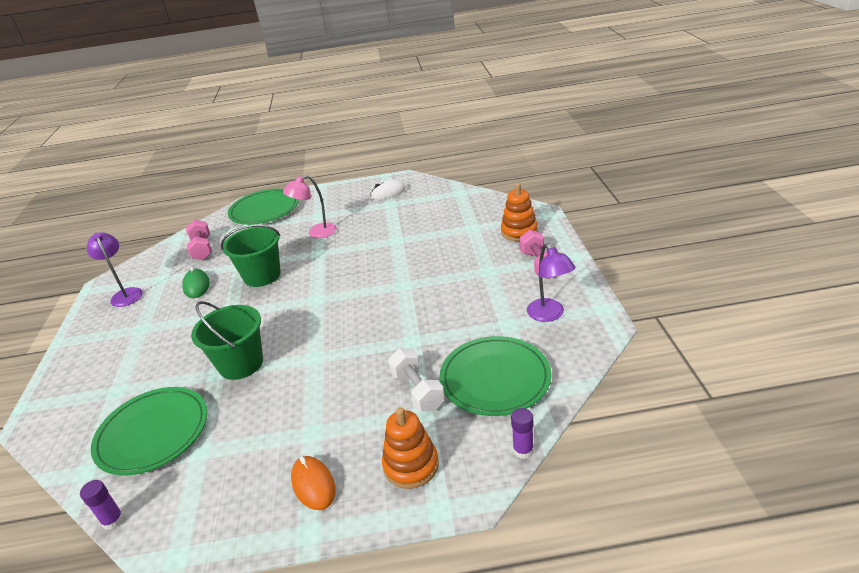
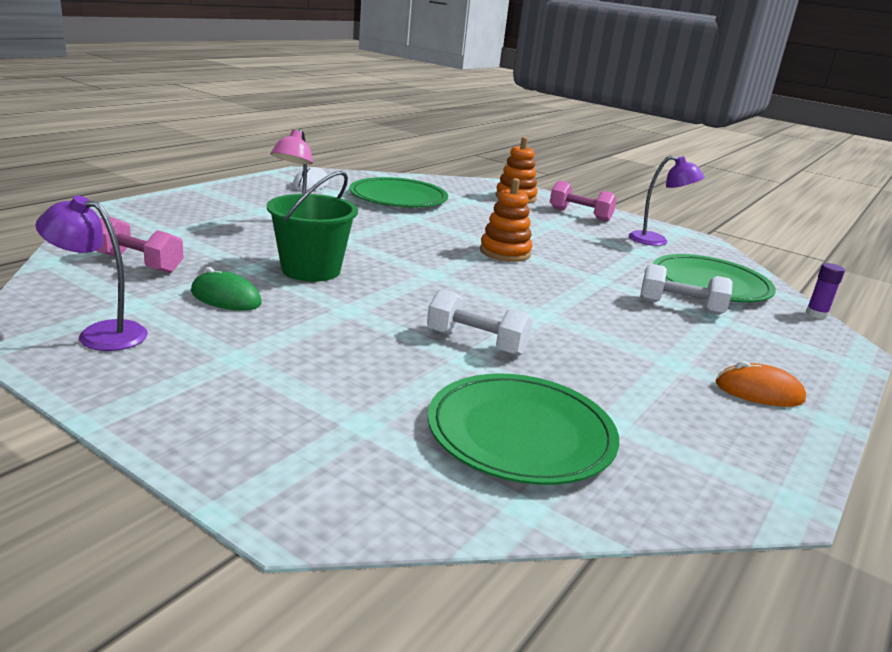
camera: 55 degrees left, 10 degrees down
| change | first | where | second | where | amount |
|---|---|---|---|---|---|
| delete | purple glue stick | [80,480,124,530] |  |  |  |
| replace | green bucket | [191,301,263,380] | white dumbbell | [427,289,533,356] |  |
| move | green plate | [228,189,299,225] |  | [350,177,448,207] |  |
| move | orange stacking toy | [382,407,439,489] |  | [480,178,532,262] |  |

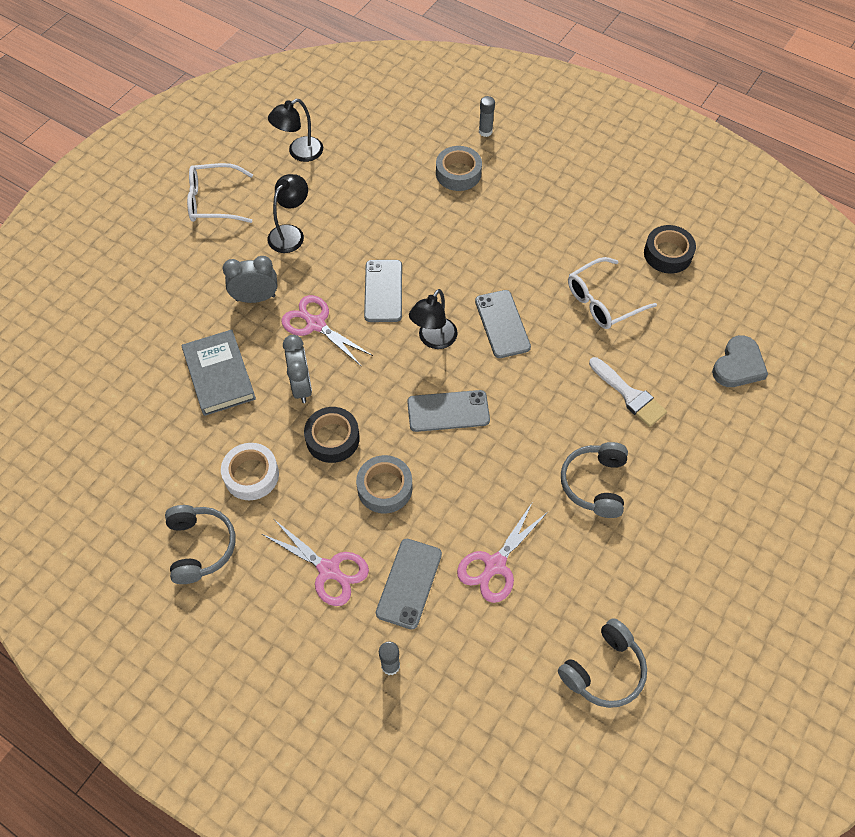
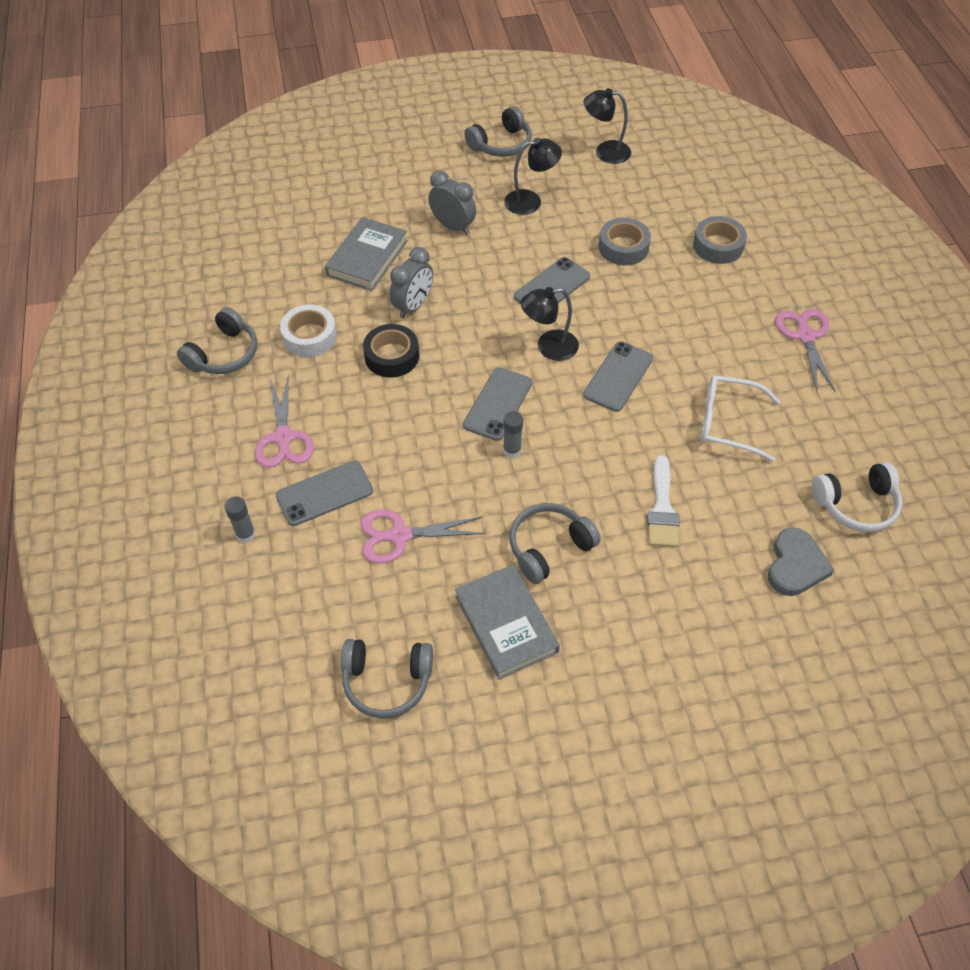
camera: 45 degrees right, 5 degrees down
| change | first | where | second | where | amount |
|---|---|---|---|---|---|
| replace | white glasses | [187,163,253,223] | grey headphones | [464,106,532,157] |  |
| move | pink scissors | [281,295,373,366] |  | [775,309,836,392] |  |
| move | grey tape | [356,455,412,513] |  | [599,218,651,265] |  |
| rotate | grey phone | [407,390,490,432] |  | [463,367,532,441] | 75 degrees clockwise |
| move | grey glue stick | [479,96,495,137] |  | [503,411,523,458] |  |
| delete | black tape | [644,225,696,273] |  |  |  |
| rotate | grey heart | [712,335,768,387] |  | [768,527,834,596] | 60 degrees counterclockwise |
| insert |  |  | grey book | [455,564,560,680] |  |
| insert |  |  | white headphones | [812,462,902,532] |  |

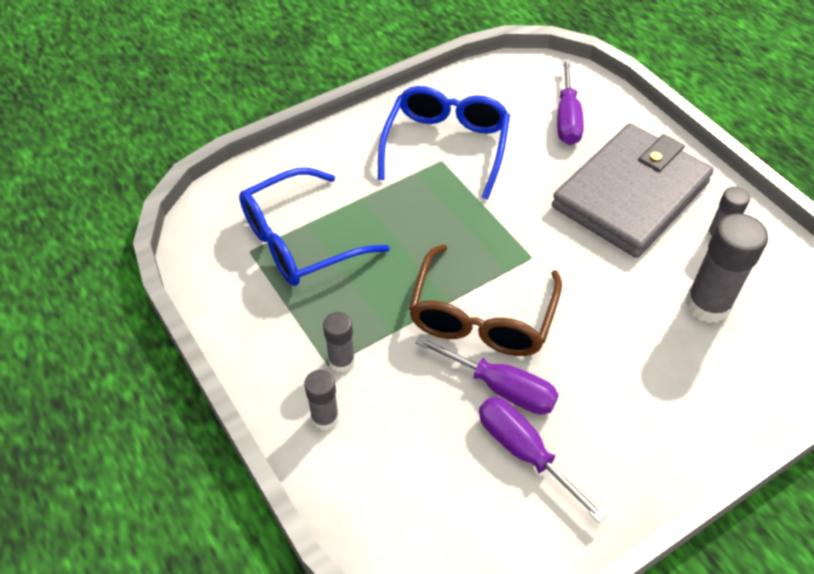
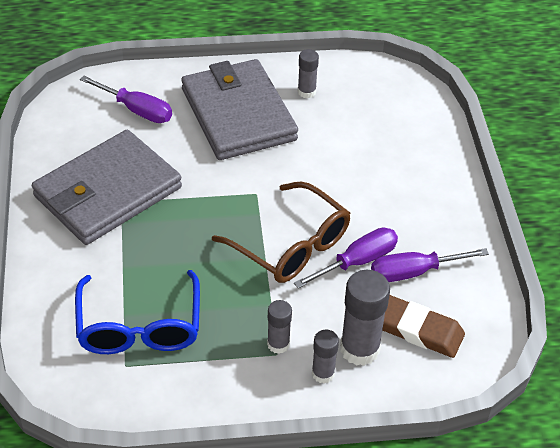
camera: 65 degrees left, 5 degrees down
| change | first | where | second | where | amount |
|---|---|---|---|---|---|
| replace | blue glasses | [378,86,510,200] | grey wallet | [32,130,182,245] |  |
| move | grey glue stick | [685,213,768,323] |  | [340,270,390,366] |  |
| insert |  |  | brown eraser | [382,295,465,358] |  |

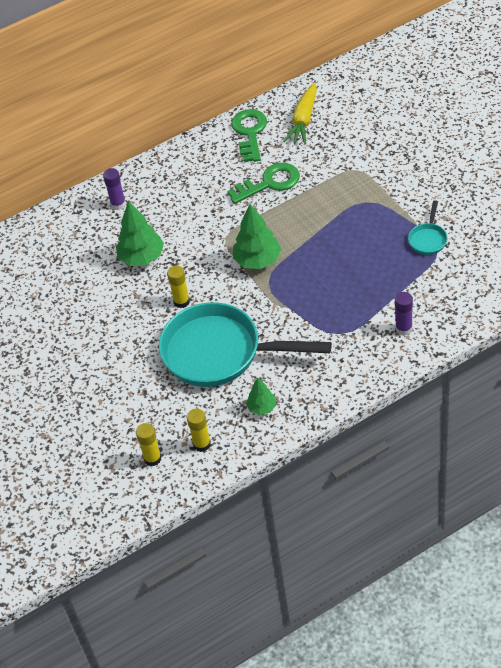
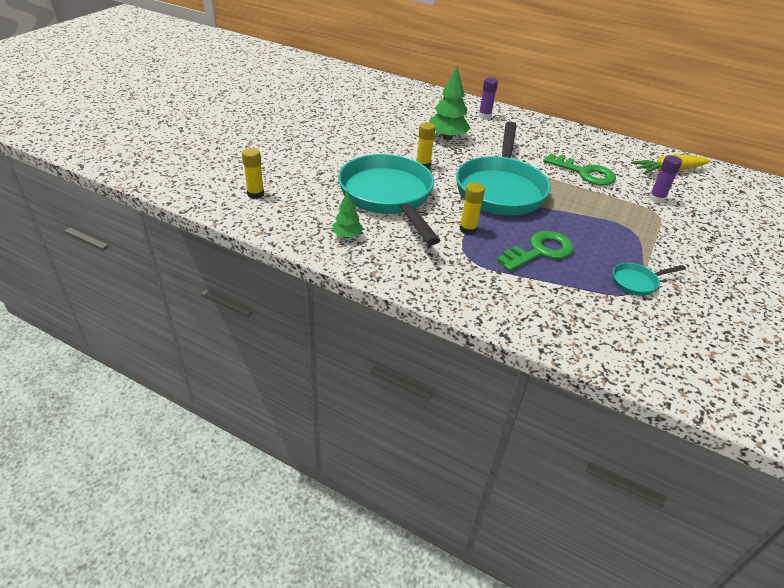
camera: 50 degrees right, 10 degrees down
| change | first | where | second | where | amount |
|---|---|---|---|---|---|
| move | yellow glue stick | [187,409,211,452] |  | [460,183,485,235] |  |
| move | green key | [231,109,267,162] |  | [497,231,574,271] |  |
| replace | green tree | [233,204,281,269] | turquoise pan | [456,122,551,215] |  |
| move | purple glue stick | [395,292,413,336] |  | [649,155,682,203] |  |

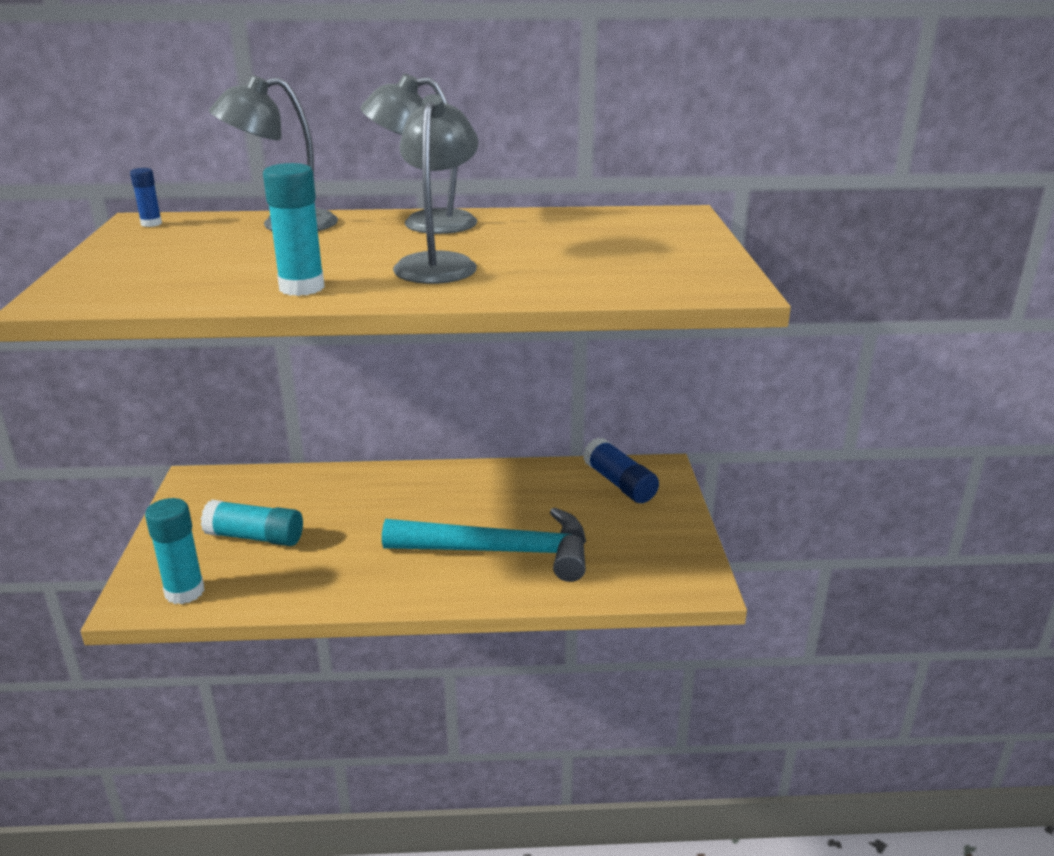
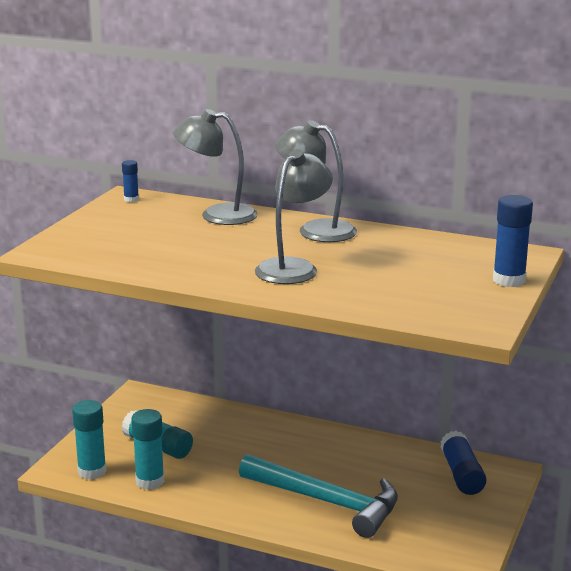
camera: 25 degrees right, 5 degrees down
| change | first | where | second | where | amount |
|---|---|---|---|---|---|
| move | turquoise glue stick | [263,163,325,296] |  | [132,409,164,490] |  |
| insert |  |  | blue glue stick | [493,195,533,287] |  |

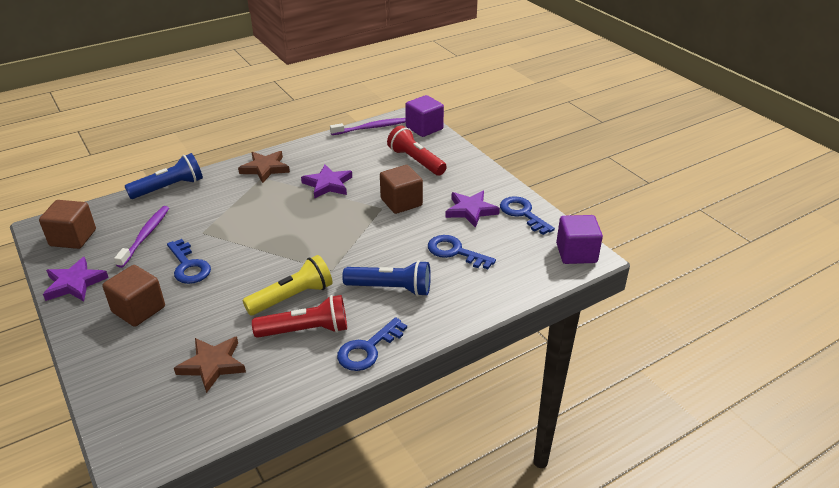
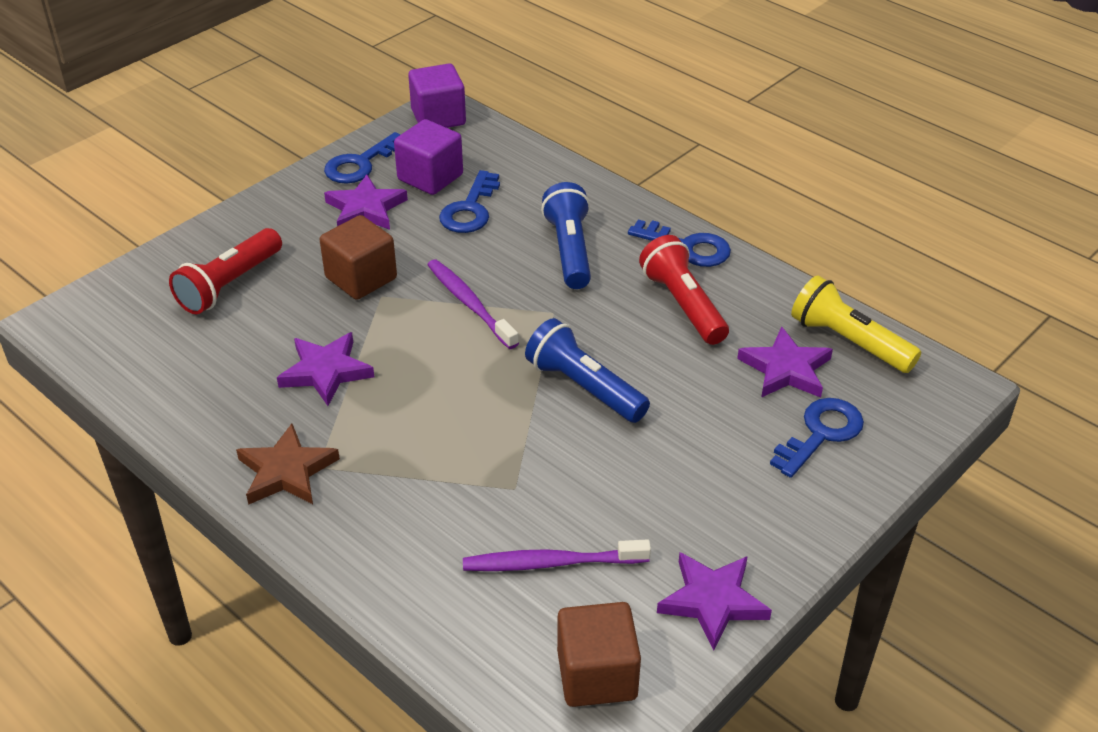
camera: 105 degrees left, 5 degrees up
| change | first | where | second | where | amount |
|---|---|---|---|---|---|
| delete | brown cube | [102,265,165,327] |  |  |  |
| move | blue flashlight | [125,153,203,199] |  | [525,318,650,423] |  |
| move | blue key | [167,239,211,284] |  | [770,398,864,478] |  |
| recolor | brown star | [174,337,246,393] | purple star | [737,326,833,398] |  |
| move | yellow flashlight | [243,255,332,315] |  | [791,275,921,373] |  |
| move | purple toothbrush | [330,118,406,135] |  | [427,259,519,349] |  |
| move | purple cube | [405,95,444,137] |  | [394,119,463,195] |  |

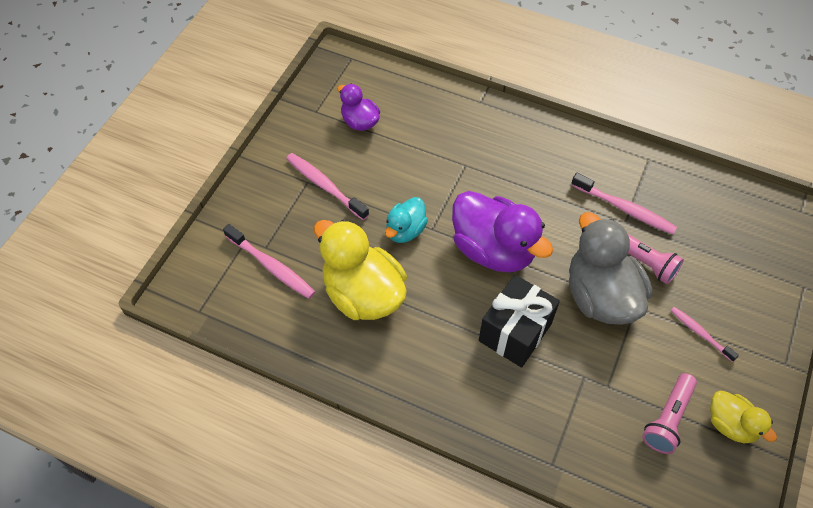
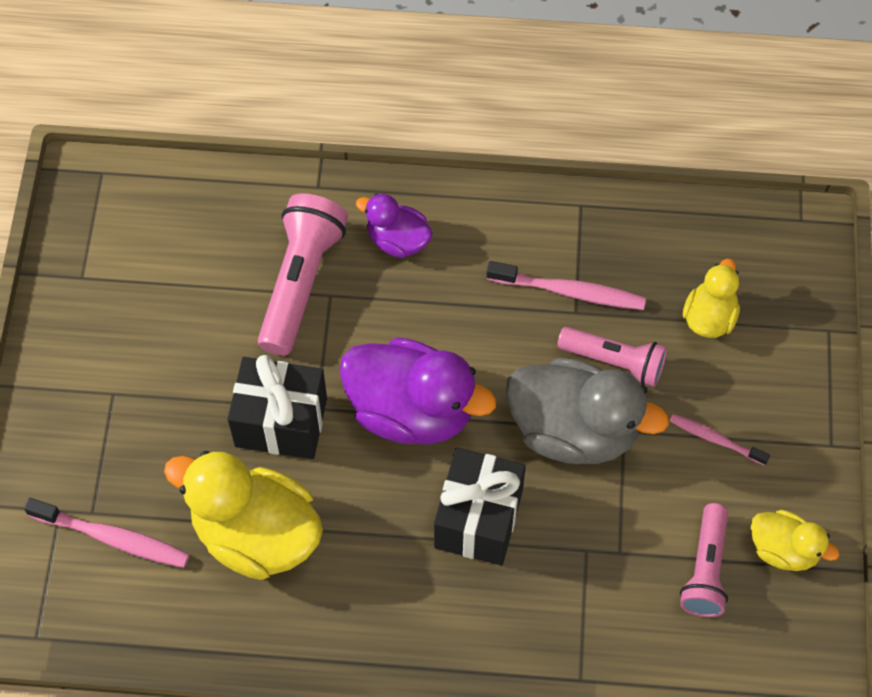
camera: 20 degrees left, 5 degrees up
| change | first | where | second | where | amount |
|---|---|---|---|---|---|
| delete | pink toothbrush | [286,153,369,220] |  |  |  |
| move | purple duck | [337,84,380,131] |  | [356,193,433,258] |  |
| replace | turquoise duck | [385,197,428,243] | black gift | [228,355,327,459] |  |
| rotate | grey duck | [569,212,652,325] |  | [506,357,669,464] | 150 degrees clockwise |
| insert |  |  | pink flashlight | [258,193,348,356] |  |
| insert |  |  | yellow duck | [683,259,740,338] |  |

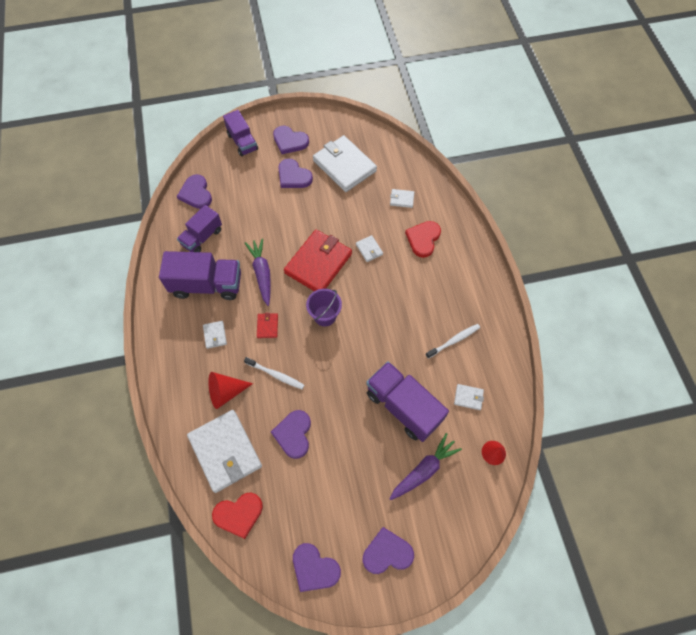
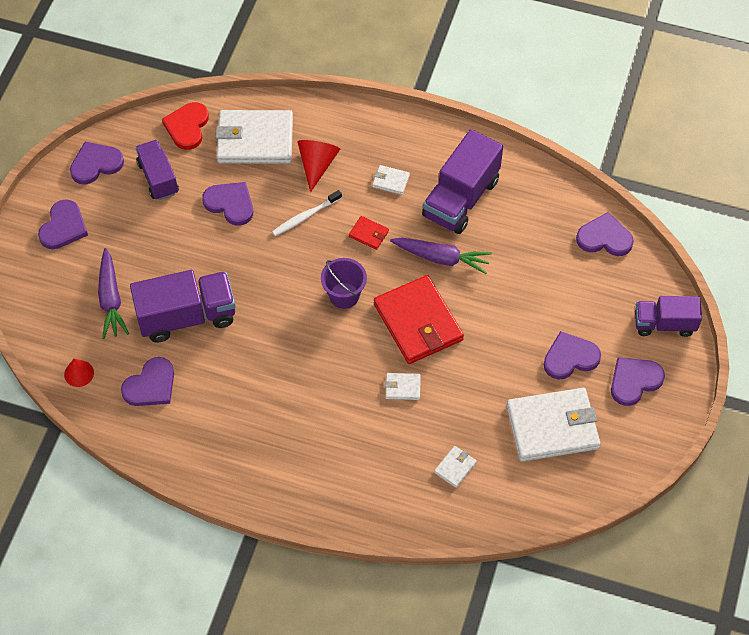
camera: 120 degrees right, 5 degrees down
| change | first | where | second | where | amount |
|---|---|---|---|---|---|
| move | purple truck | [177,205,222,252] |  | [135,140,179,200] |  |
| delete | red heart | [405,221,441,258] |  |  |  |
| delete | white toothbrush | [426,324,480,359] |  |  |  |
| replace | white wallet | [454,384,484,410] | purple heart | [121,357,174,406] |  |

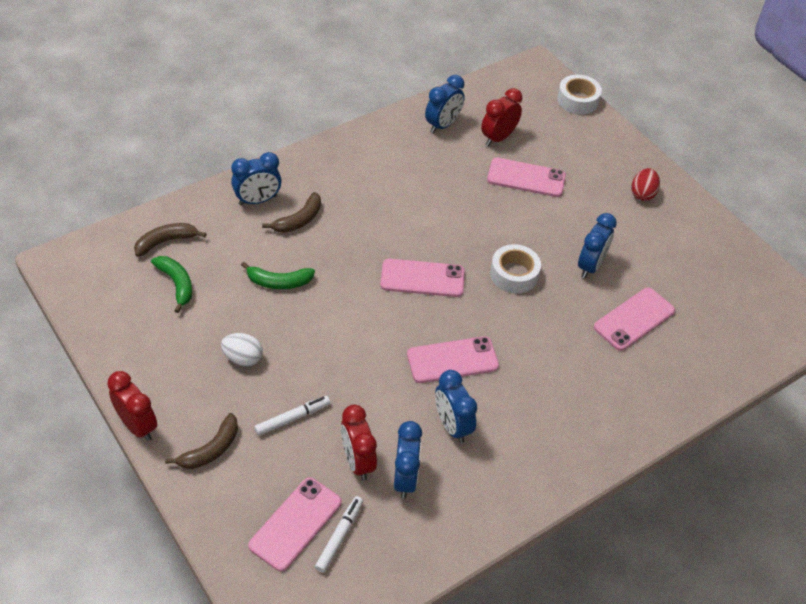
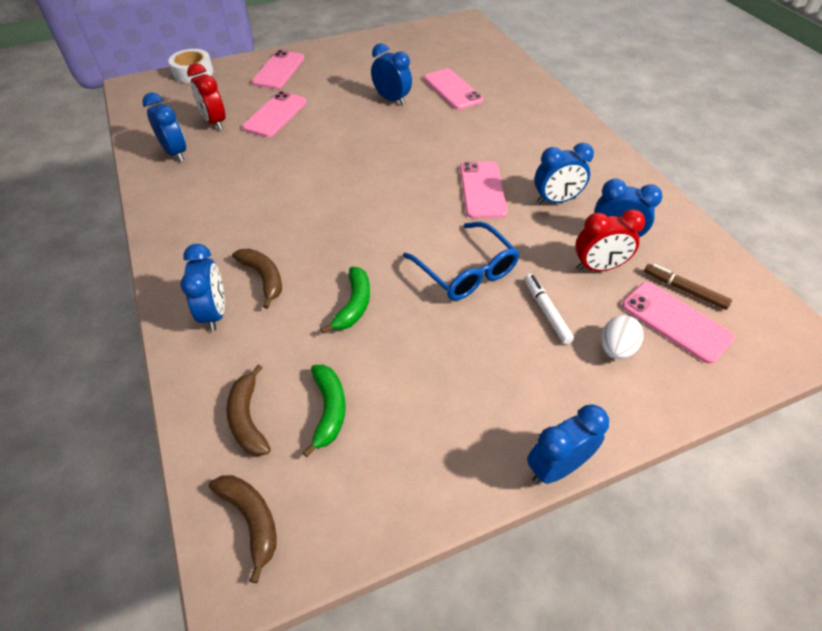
camera: 75 degrees left, 0 degrees up
| change | first | where | second | where | amount |
|---|---|---|---|---|---|
| recolor | red clock | [107,371,157,441] | blue clock | [527,404,609,484] |  |
| rotate | green banana | [151,256,192,313] |  | [302,365,346,457] | 105 degrees clockwise |
| move | brown banana | [165,413,238,469] |  | [209,475,276,583] |  |
| move | white egg | [221,333,263,367] |  | [602,315,644,360] |  |
| recolor | white marker | [315,496,363,573] | brown marker | [644,264,732,310] |  |
| move | pink phone | [380,259,465,297] |  | [252,50,304,89] |  |
| delete | white tape | [490,244,541,293] |  |  |  |
| delete | red egg | [631,168,660,201] |  |  |  |
| insert |  |  | blue glasses | [403,222,520,300] |  |

